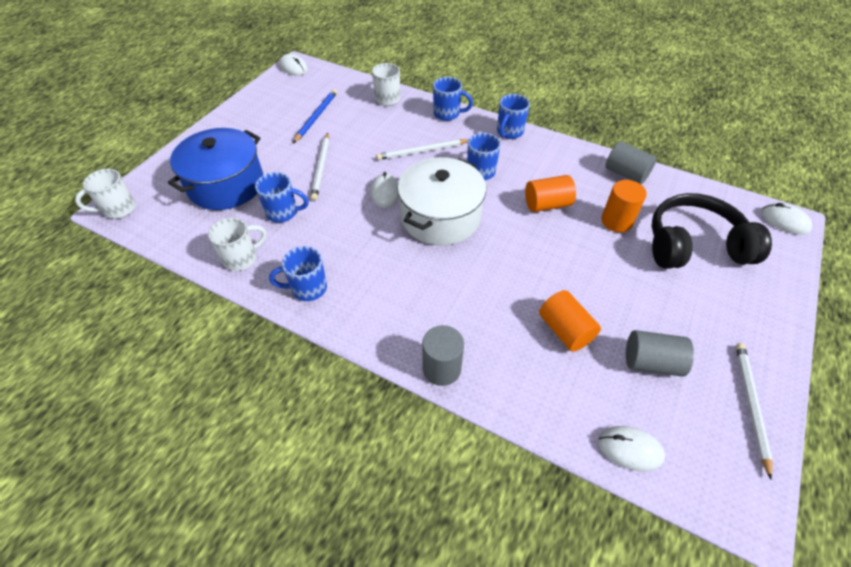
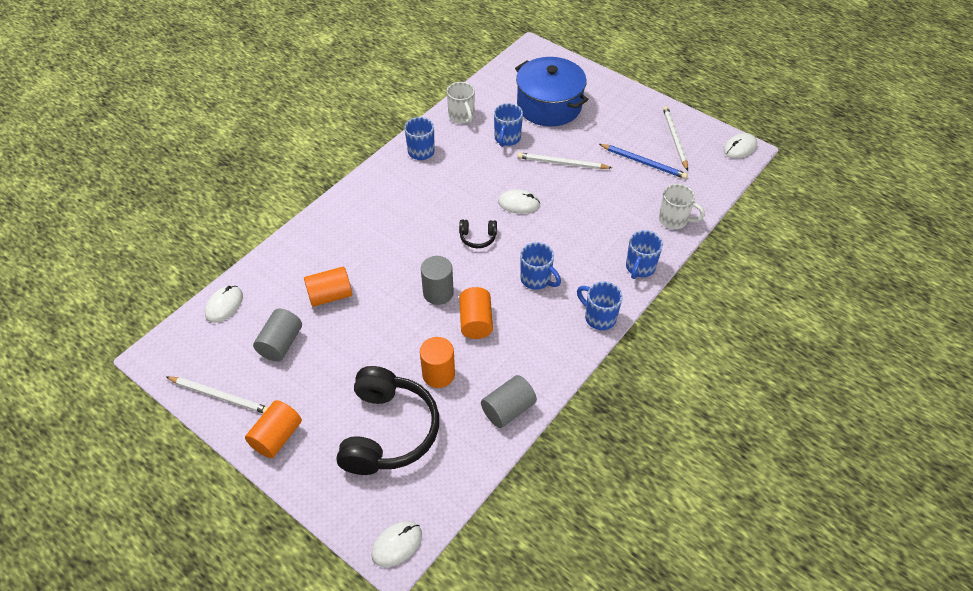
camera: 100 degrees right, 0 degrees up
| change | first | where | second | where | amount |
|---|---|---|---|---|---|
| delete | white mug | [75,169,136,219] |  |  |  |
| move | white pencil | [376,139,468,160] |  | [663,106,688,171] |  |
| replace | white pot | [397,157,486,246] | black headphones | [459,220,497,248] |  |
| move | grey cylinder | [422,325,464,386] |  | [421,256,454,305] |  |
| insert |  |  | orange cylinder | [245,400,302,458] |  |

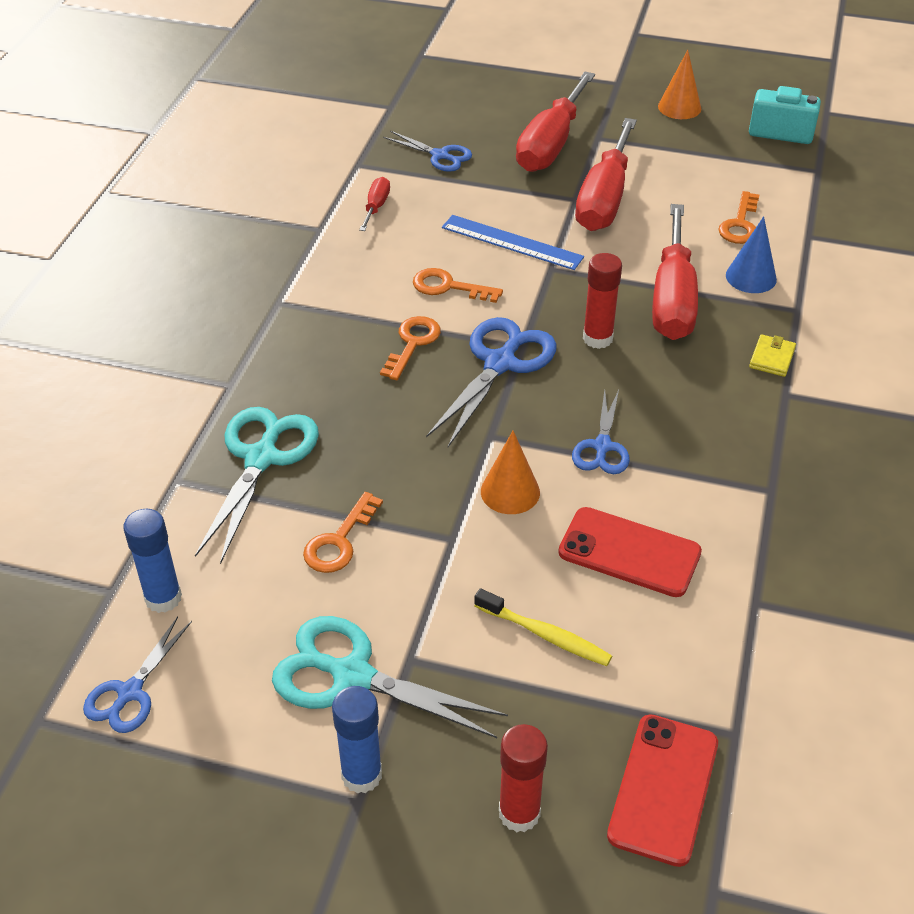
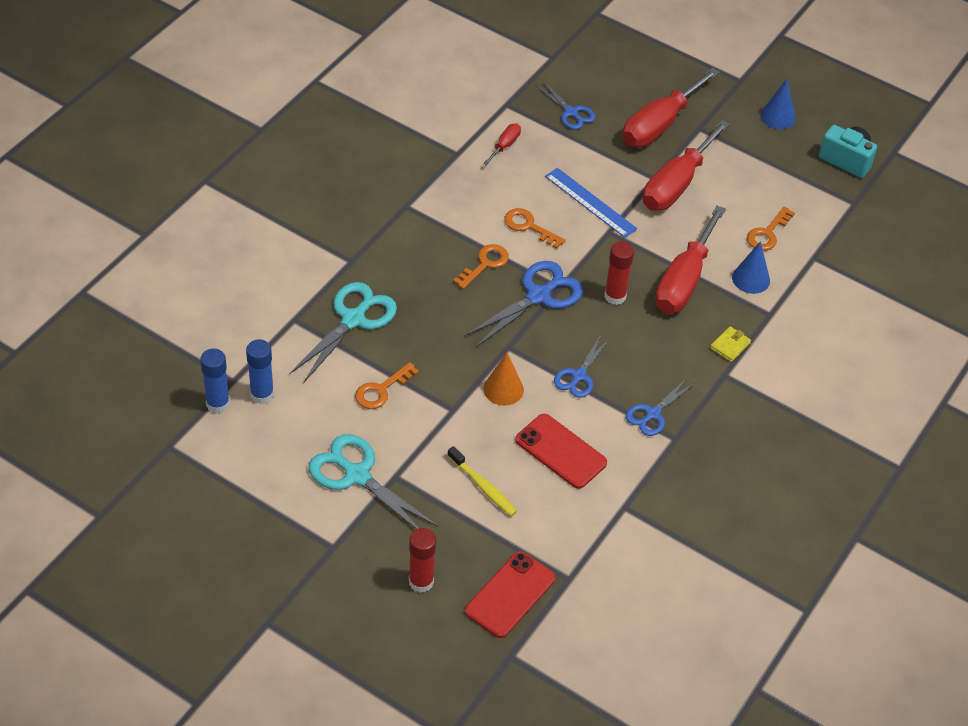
camera: 15 degrees right, 5 degrees up
| change | first | where | second | where | amount |
|---|---|---|---|---|---|
| move | blue scissors | [83,616,192,733] |  | [626,378,695,436] |  |
| move | blue glue stick | [332,686,382,793] |  | [200,349,230,413] |  |
| recolor | orange cone | [658,50,701,119] | blue cone | [760,79,796,129] |  |

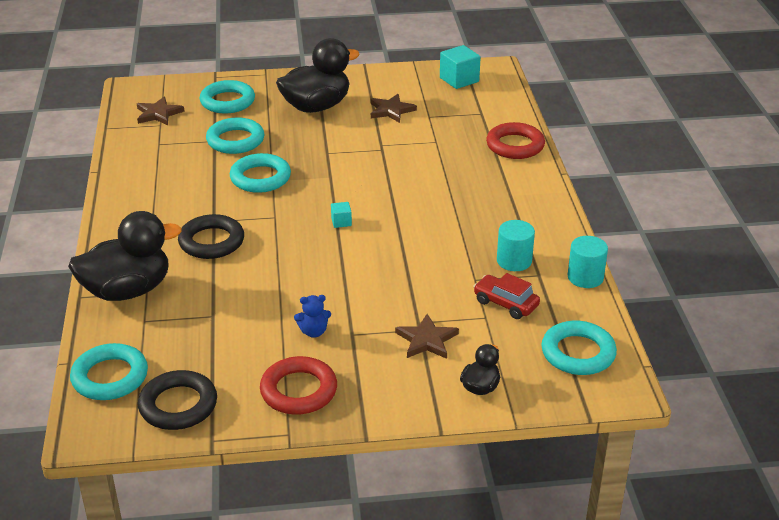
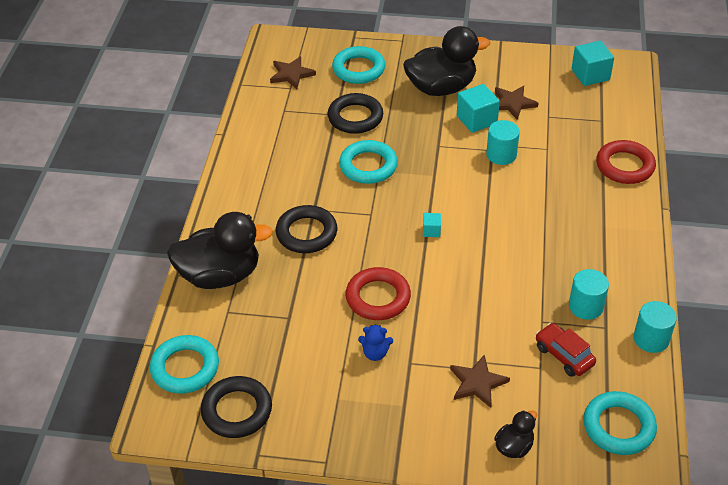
camera: 15 degrees right, 10 degrees up
| change | first | where | second | where | amount |
|---|---|---|---|---|---|
| recolor | turquoise ring | [206,117,264,154] | black ring | [328,93,383,134] |  |
| move | red ring | [260,356,337,415] |  | [345,267,411,320] |  |
| insert |  |  | turquoise cube | [457,84,500,133] |  |
| insert |  |  | turquoise cylinder | [486,120,520,165] |  |

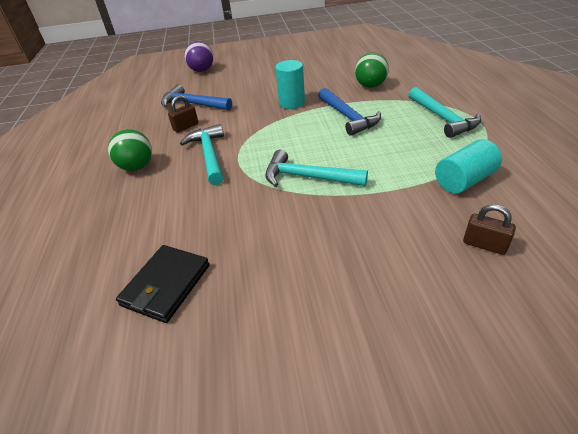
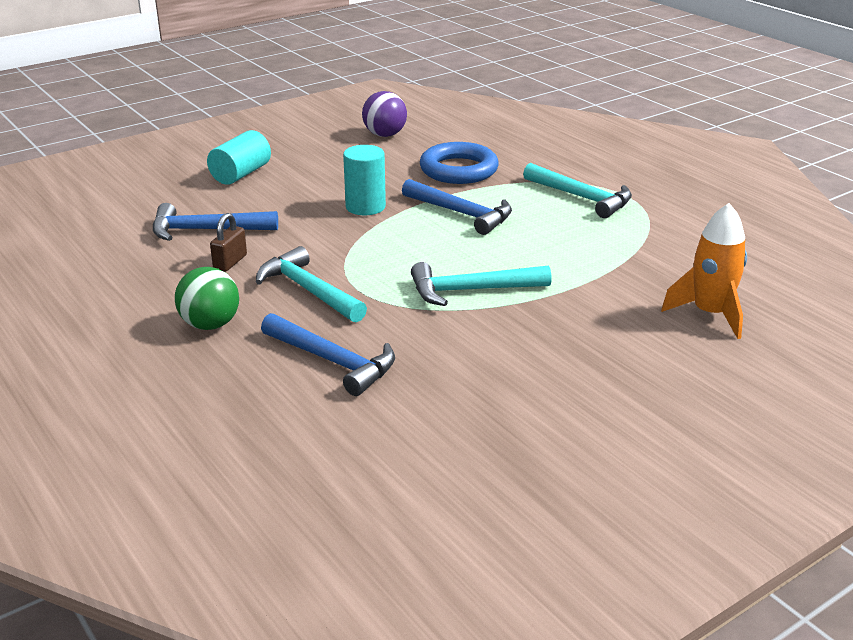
camera: 30 degrees left, 10 degrees down
| change | first | where | second | where | amount |
|---|---|---|---|---|---|
| delete | black wallet | [116,245,210,323] |  |  |  |
| move | purple ball | [184,41,213,72] |  | [362,91,407,137] |  |
| replace | green ball | [355,52,389,88] | blue ring | [420,142,499,184] |  |
| move | turquoise cylinder | [435,139,502,194] |  | [207,130,271,185] |  |
| replace | brown padlock | [463,204,516,255] | orange rocket | [661,203,747,339] |  |
| insert |  |  | blue hammer | [261,313,395,396] |  |

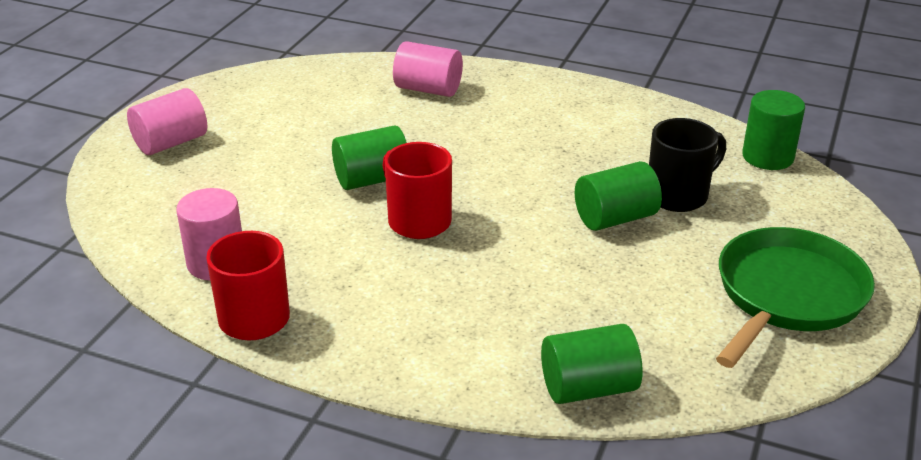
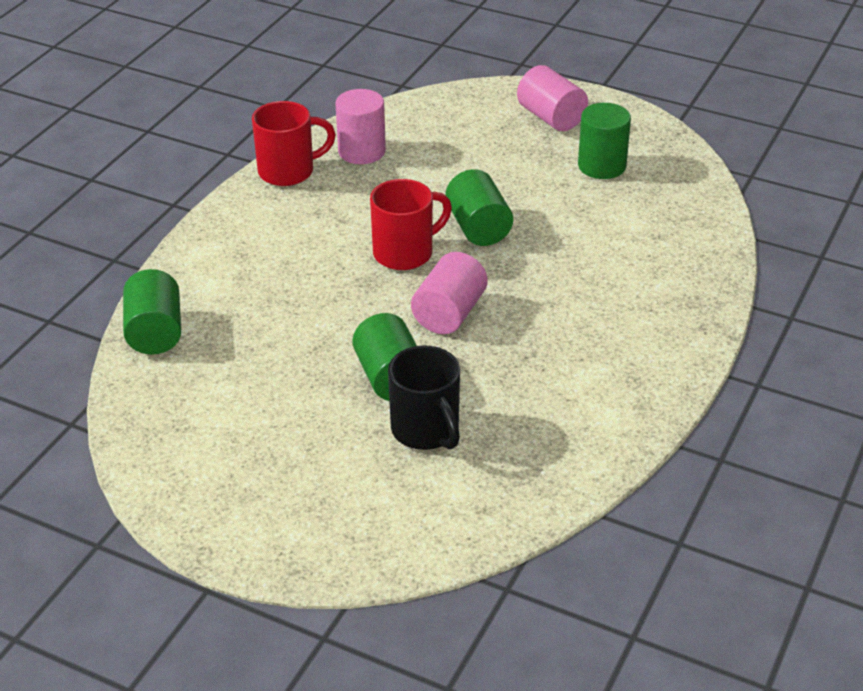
camera: 95 degrees right, 5 degrees up
| change | first | where | second | where | amount |
|---|---|---|---|---|---|
| move | pink cylinder | [393,41,463,97] |  | [411,252,488,334] |  |
| delete | green pan | [716,227,875,368] |  |  |  |
| move | green cylinder | [742,90,805,170] |  | [578,103,631,179] |  |

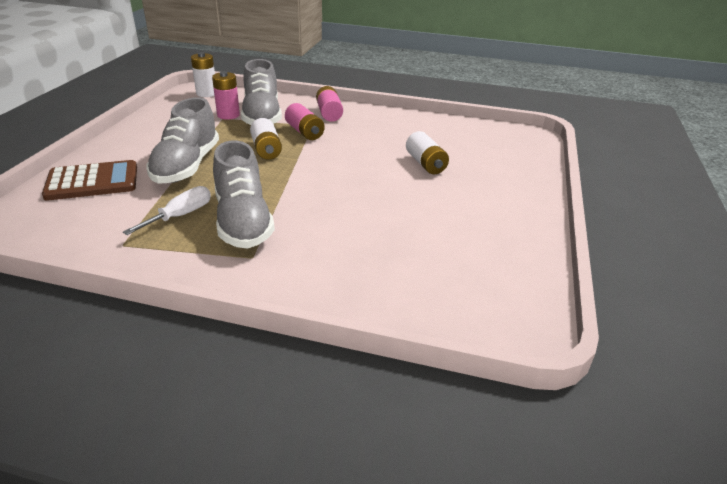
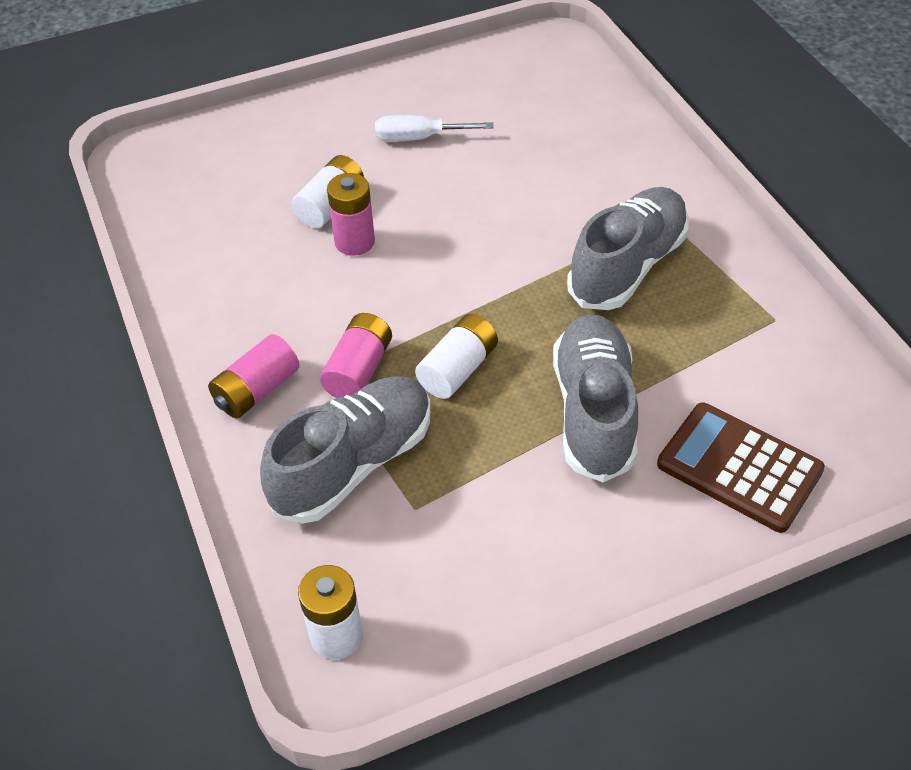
camera: 125 degrees left, 15 degrees up
| change | first | where | second | where | amount |
|---|---|---|---|---|---|
| move | white screwdriver | [123,186,211,235] |  | [375,115,494,141] |  |
| rotate | grey shoe | [147,97,219,184] |  | [553,314,638,482] | 60 degrees counterclockwise |
| move | pink battery | [212,71,240,120] |  | [327,173,375,256] |  |

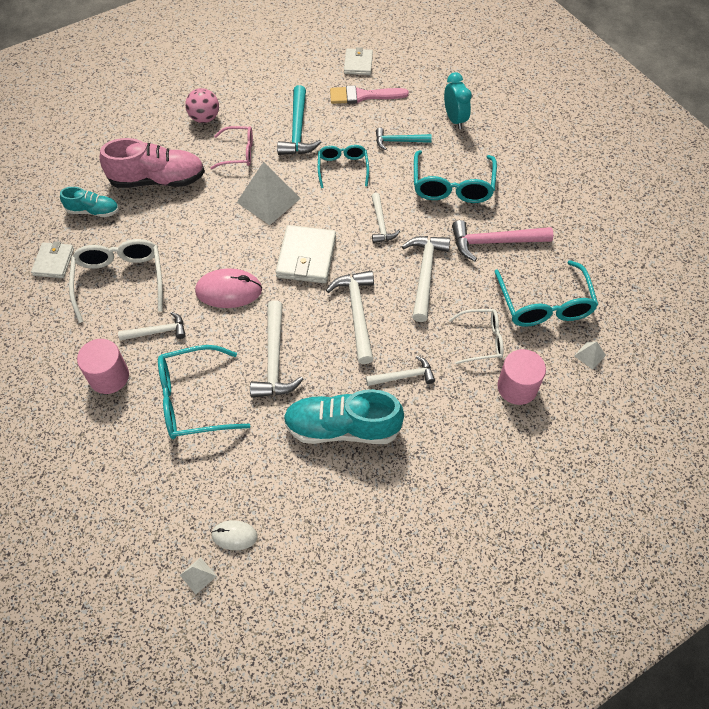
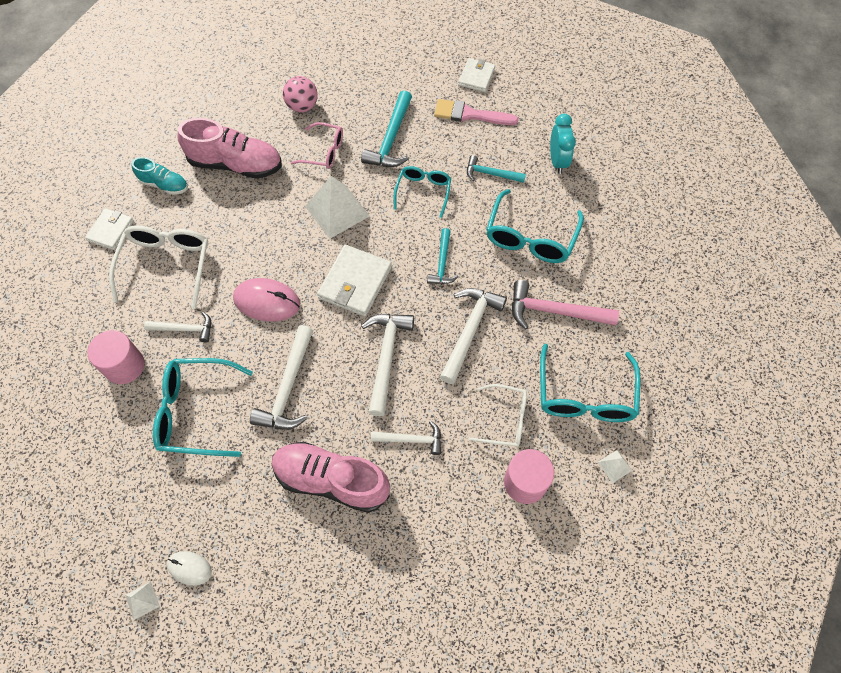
camera: 15 degrees right, 5 degrees up
| change | first | where | second | where | amount |
|---|---|---|---|---|---|
| recolor | turquoise shoe | [283,389,404,444] | pink shoe | [272,442,390,513] |  |
| recolor | white hammer | [371,193,400,243] | turquoise hammer | [427,228,458,284] |  |

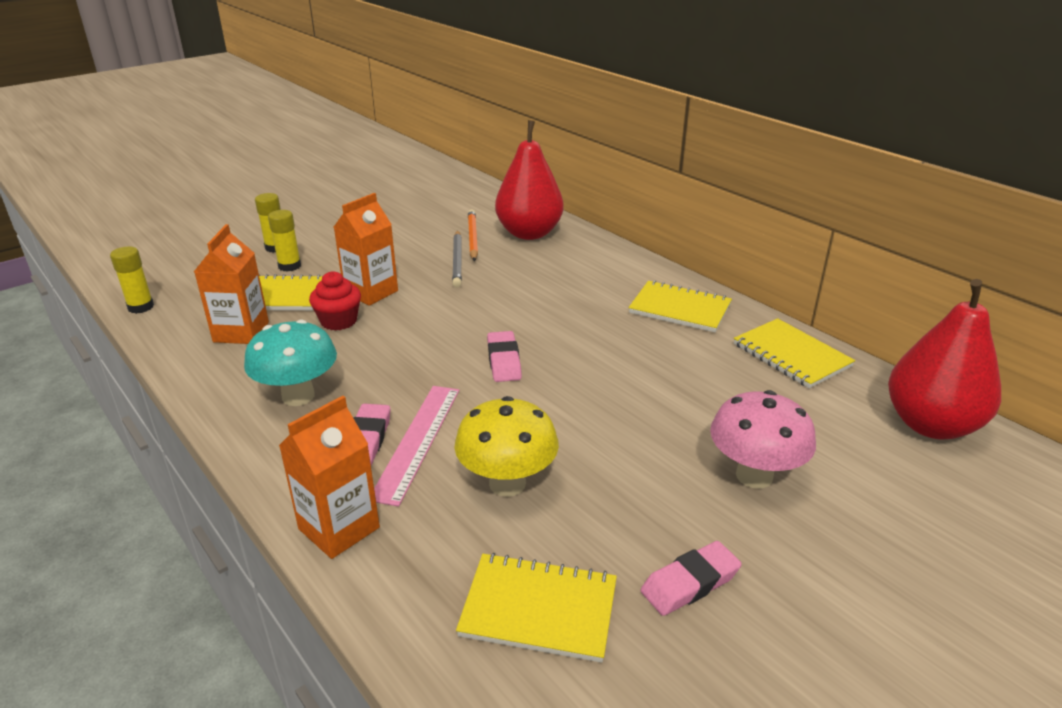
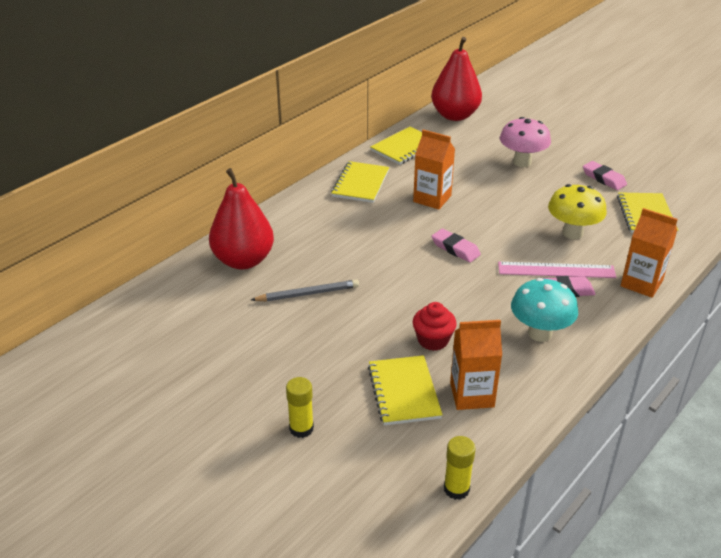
camera: 100 degrees left, 5 degrees up
| change | first | where | second | where | amount |
|---|---|---|---|---|---|
| delete | yellow glue stick | [268,210,301,272] |  |  |  |
| move | orange carton | [334,193,398,306] |  | [413,129,455,209] |  |
| delete | orange pencil | [468,209,478,261] |  |  |  |
| rotate | pink eraser | [487,331,522,382] |  | [432,228,481,263] | 60 degrees clockwise |

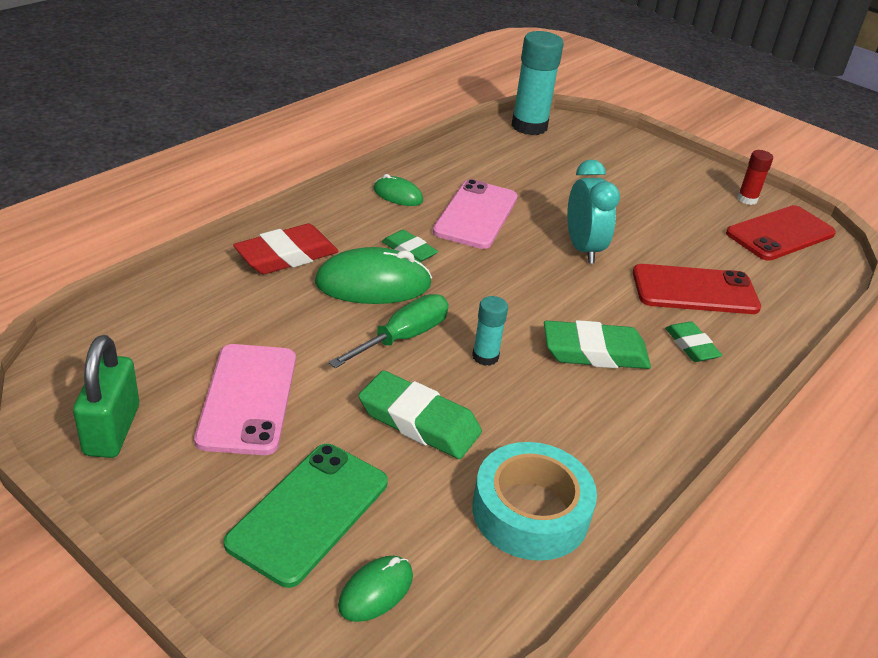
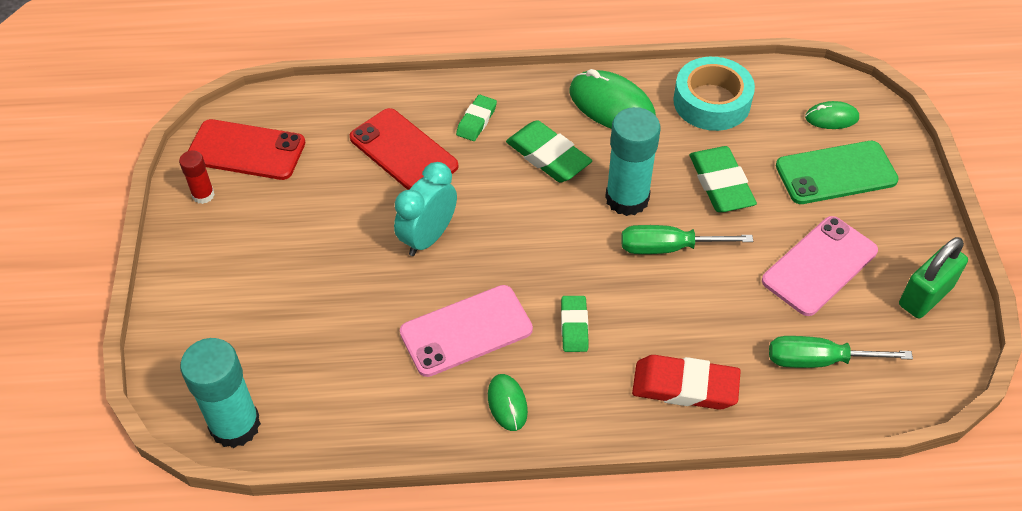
camera: 130 degrees left, 15 degrees up
| change | first | where | second | where | amount |
|---|---|---|---|---|---|
| move | green mouse | [315,247,432,304] |  | [569,69,656,129] |  |
| resize | turquoise glue stick | [472,296,508,366] |  | [605,107,660,216] | x1.97 |
| insert |  |  | green screwdriver | [769,336,913,368] |  |

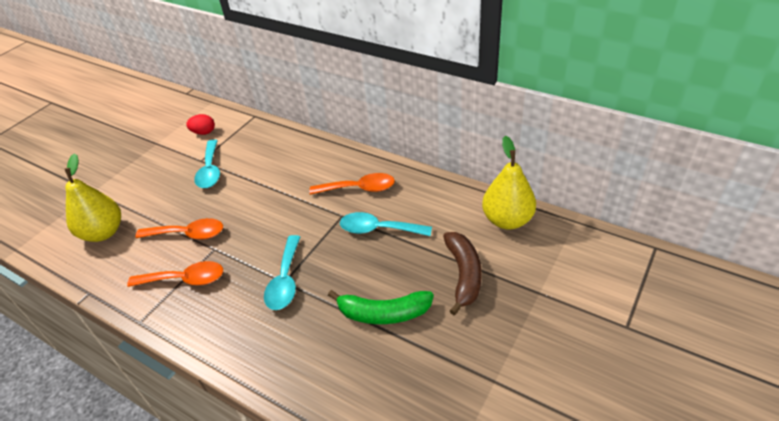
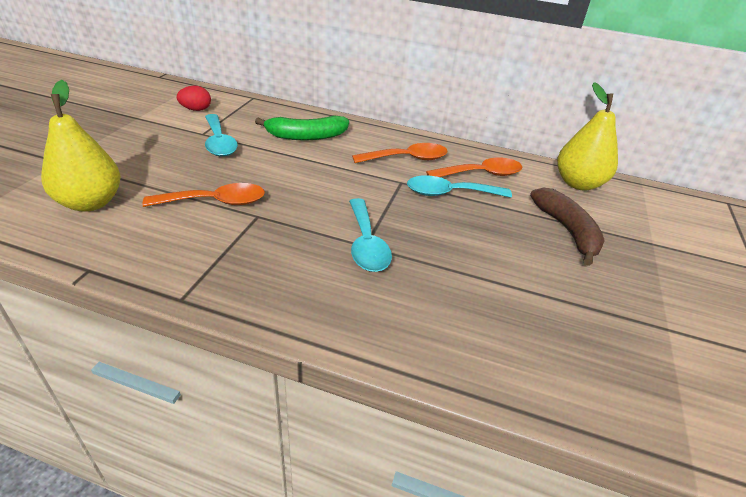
camera: 20 degrees left, 5 degrees down
| change | first | where | second | where | amount |
|---|---|---|---|---|---|
| move | orange spoon | [127,261,223,287] |  | [426,158,522,177] |  |
| move | green banana | [328,290,434,324] |  | [255,115,349,140] |  |

